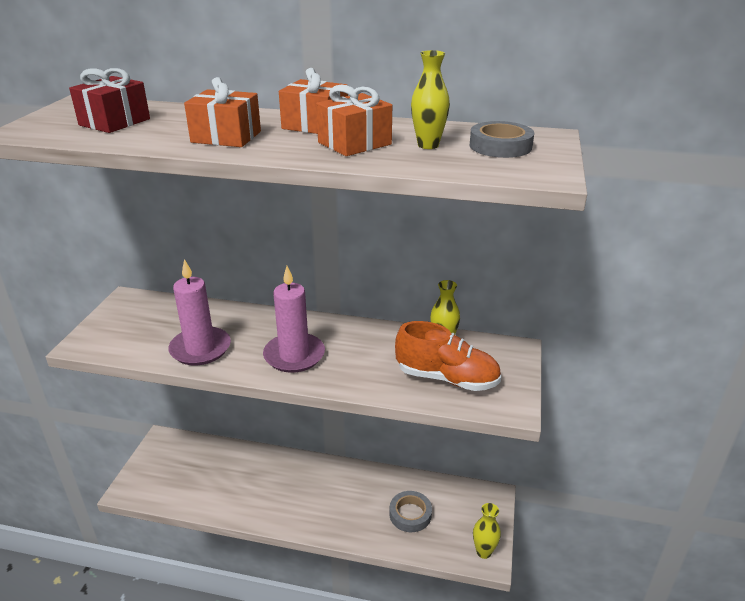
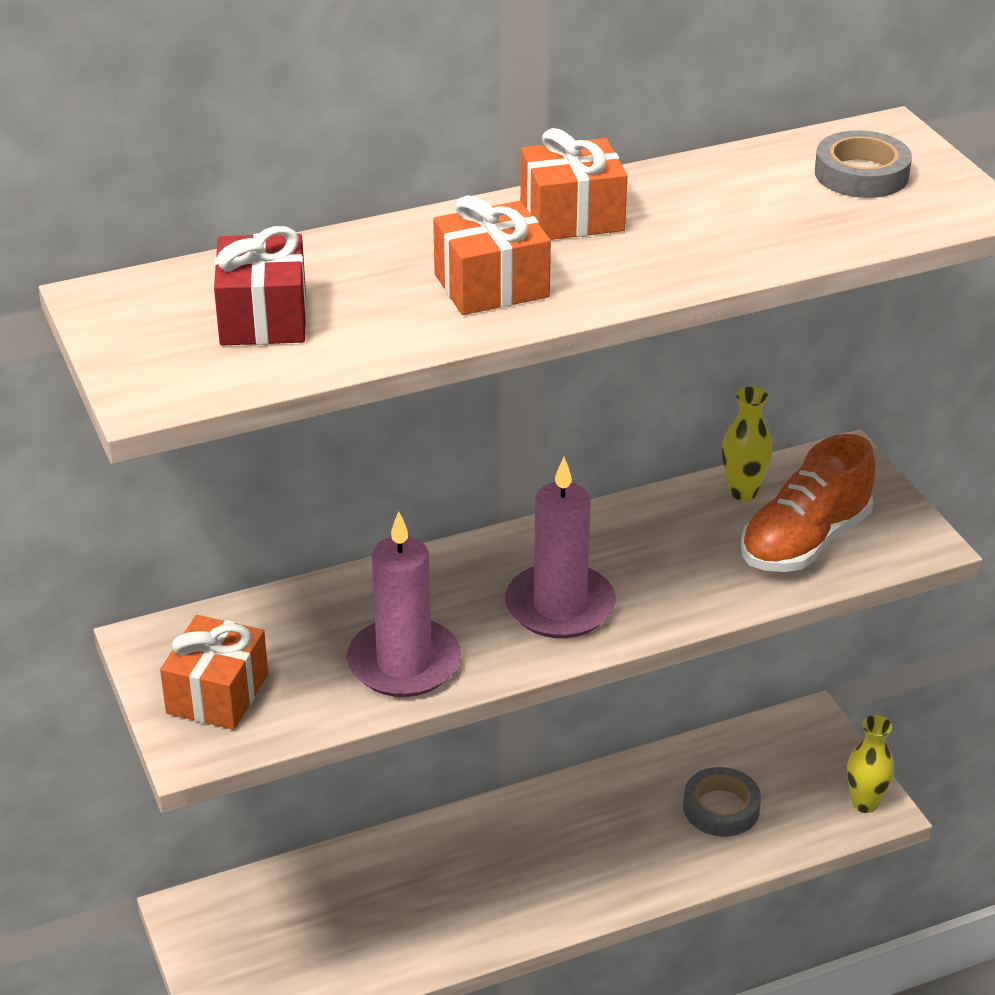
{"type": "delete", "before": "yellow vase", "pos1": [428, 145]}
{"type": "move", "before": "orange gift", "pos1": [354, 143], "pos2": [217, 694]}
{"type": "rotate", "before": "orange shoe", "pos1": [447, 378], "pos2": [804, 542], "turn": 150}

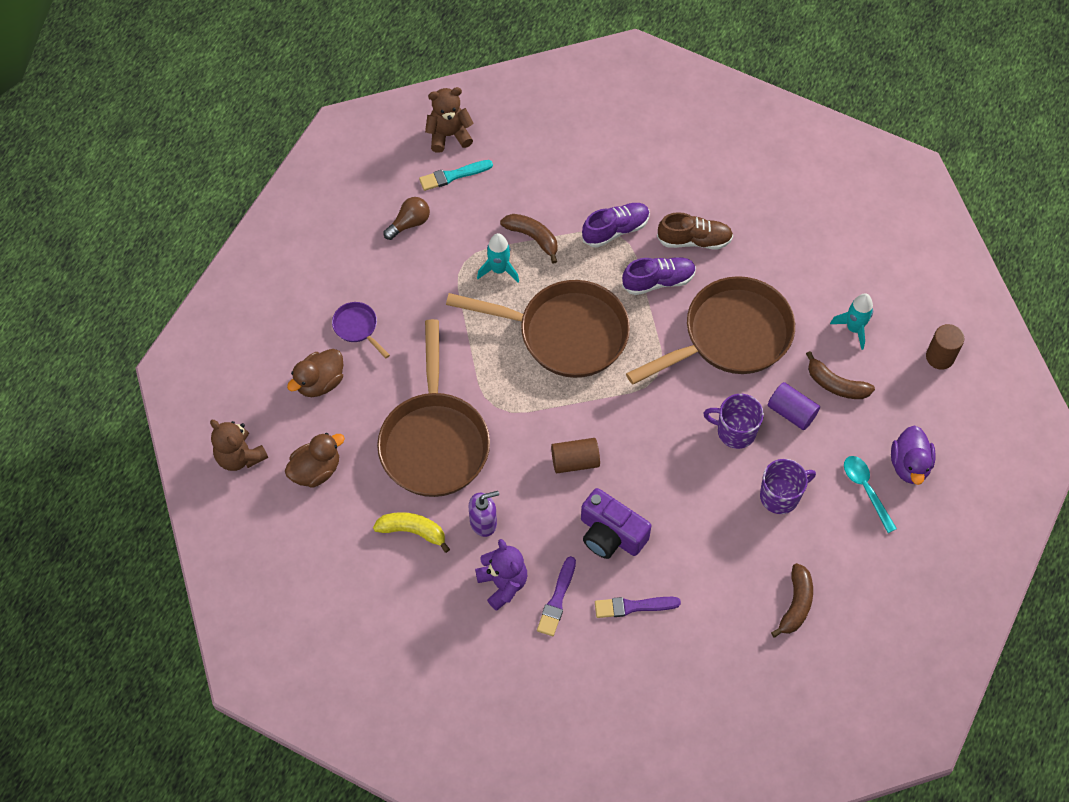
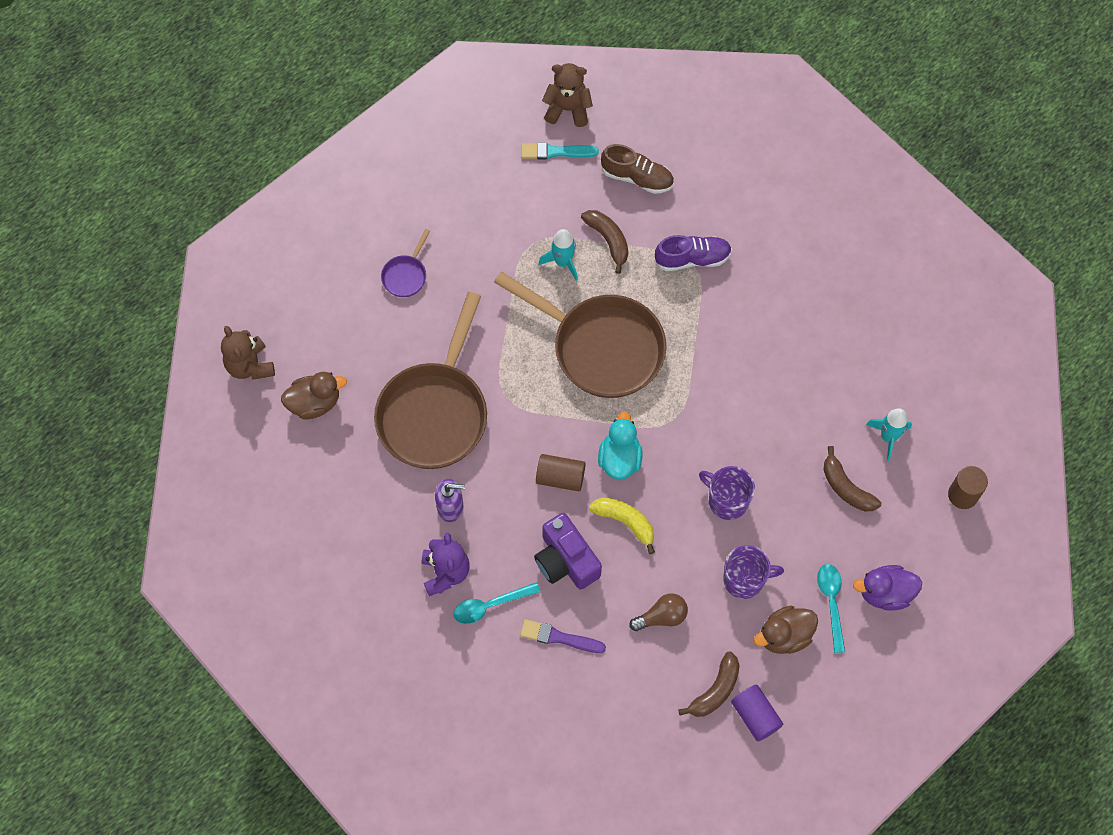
{"type": "delete", "before": "purple shoe", "pos1": [658, 281]}
{"type": "delete", "before": "brown pan", "pos1": [730, 336]}
{"type": "insert", "after": "turquoise duck", "pos2": [619, 458]}
{"type": "move", "before": "brown duck", "pos1": [320, 382], "pos2": [784, 636]}
{"type": "move", "before": "yellow banana", "pos1": [413, 531], "pos2": [625, 522]}
{"type": "move", "before": "brown light bulb", "pos1": [409, 223], "pos2": [662, 617]}
{"type": "move", "before": "brown shoe", "pos1": [694, 240], "pos2": [637, 177]}
{"type": "move", "before": "purple cylinder", "pos1": [791, 412], "pos2": [755, 716]}
{"type": "replace", "before": "purple brush", "after": "turquoise spoon", "pos1": [557, 599], "pos2": [490, 605]}
{"type": "rotate", "before": "purple pan", "pos1": [357, 327], "pos2": [406, 275], "turn": -135}
{"type": "rotate", "before": "purple duck", "pos1": [909, 465], "pos2": [885, 593], "turn": 60}

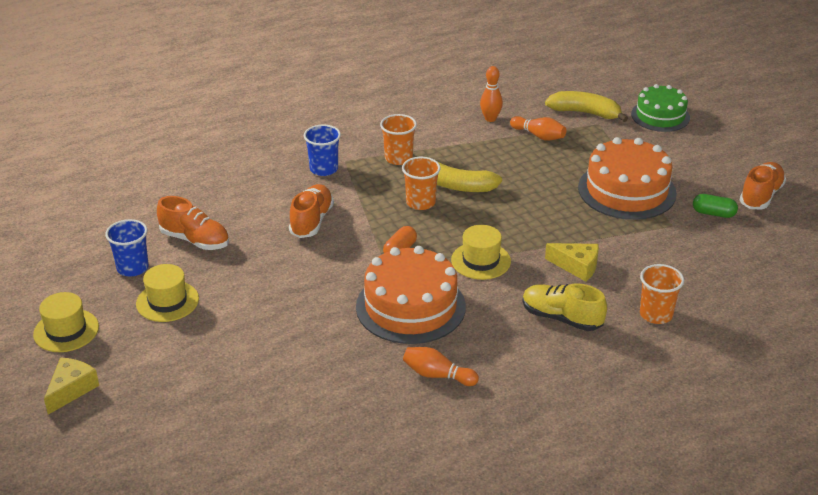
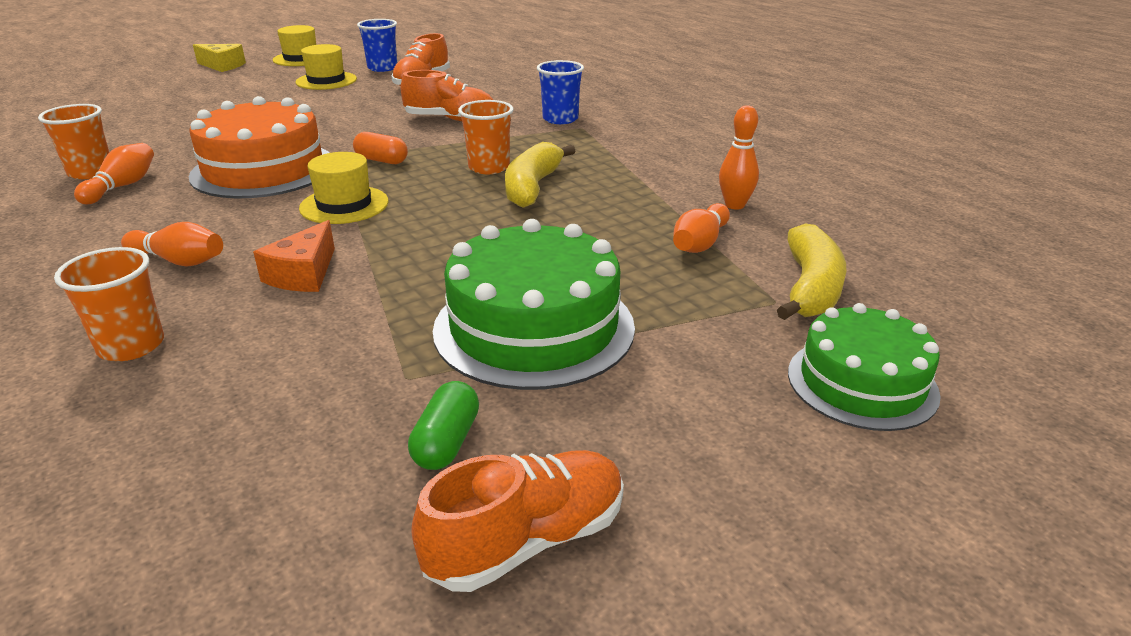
{"type": "move", "before": "orange cup", "pos1": [398, 158], "pos2": [91, 172]}
{"type": "replace", "before": "yellow shoe", "after": "orange bowling pin", "pos1": [561, 318], "pos2": [179, 261]}
{"type": "recolor", "before": "yellow cheese", "after": "orange cheese", "pos1": [577, 266], "pos2": [303, 274]}
{"type": "recolor", "before": "orange cake", "after": "green cake", "pos1": [627, 190], "pos2": [534, 327]}
{"type": "rotate", "before": "orange shoe", "pos1": [760, 196], "pos2": [527, 541], "turn": -60}

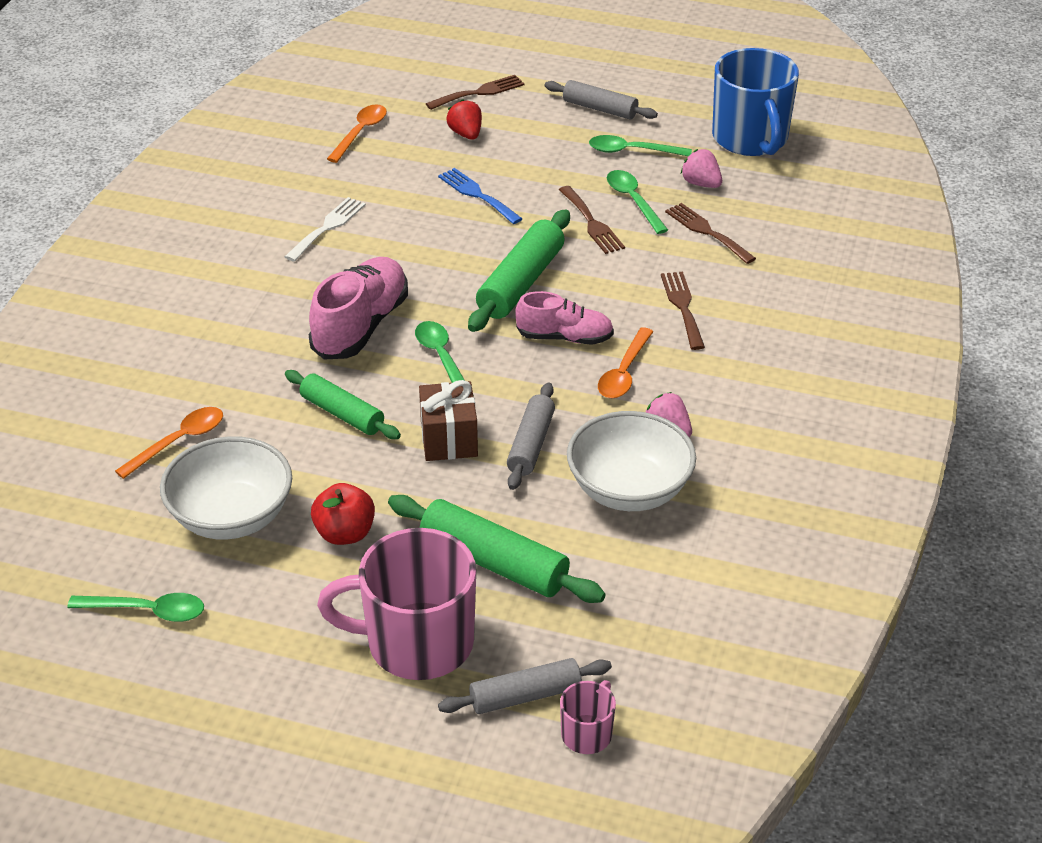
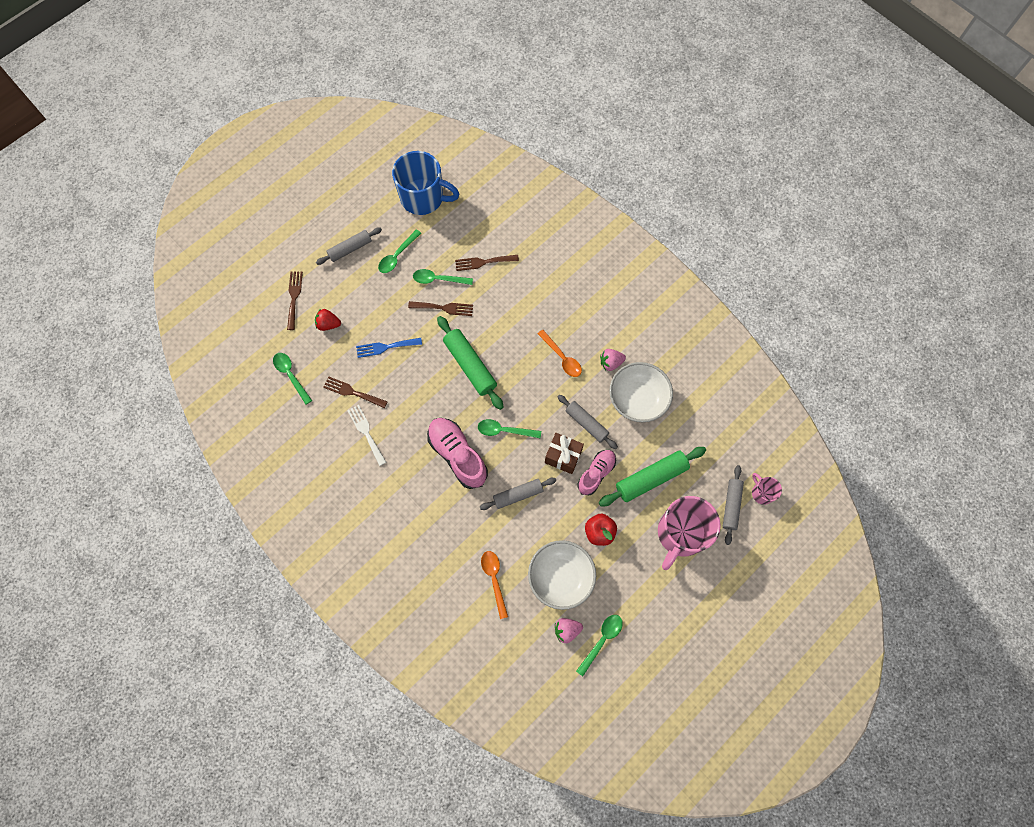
{"type": "move", "before": "pink shoe", "pos1": [565, 337], "pos2": [596, 473]}
{"type": "move", "before": "brown fork", "pos1": [682, 307], "pos2": [352, 392]}
{"type": "move", "before": "pink strawberry", "pos1": [701, 184], "pos2": [567, 630]}
{"type": "recolor", "before": "green rolling pin", "after": "grey rolling pin", "pos1": [342, 414], "pos2": [518, 495]}
{"type": "recolor", "before": "orange spoon", "after": "green spoon", "pos1": [360, 133], "pos2": [291, 375]}

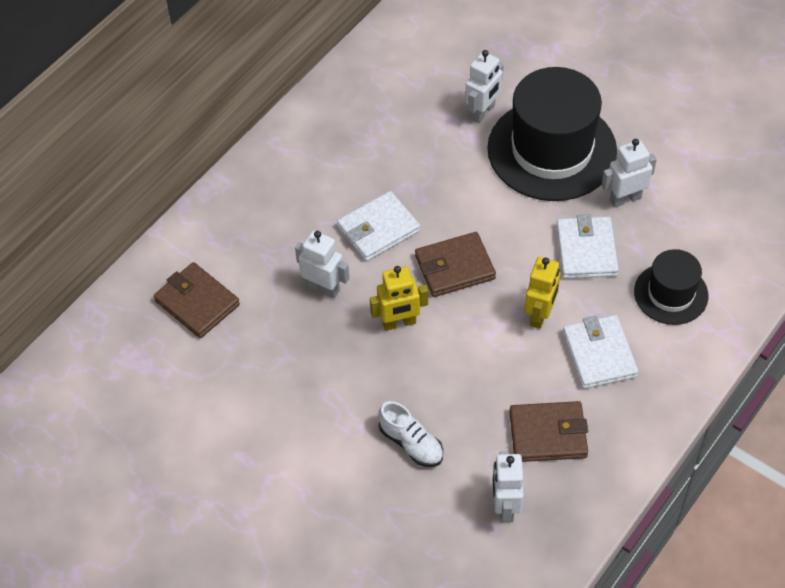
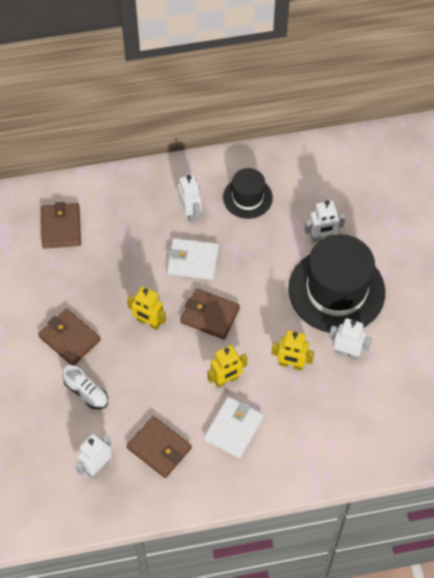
{"type": "insert", "after": "brown wallet", "pos2": [69, 339]}
{"type": "move", "before": "white robot", "pos1": [324, 288], "pos2": [190, 212]}
{"type": "move", "before": "black hat", "pos1": [671, 294], "pos2": [247, 197]}
{"type": "replace", "before": "white wallet", "after": "yellow robot", "pos1": [586, 250], "pos2": [291, 364]}
{"type": "rotate", "before": "white shoe", "pos1": [411, 443], "pos2": [86, 392], "turn": -45}

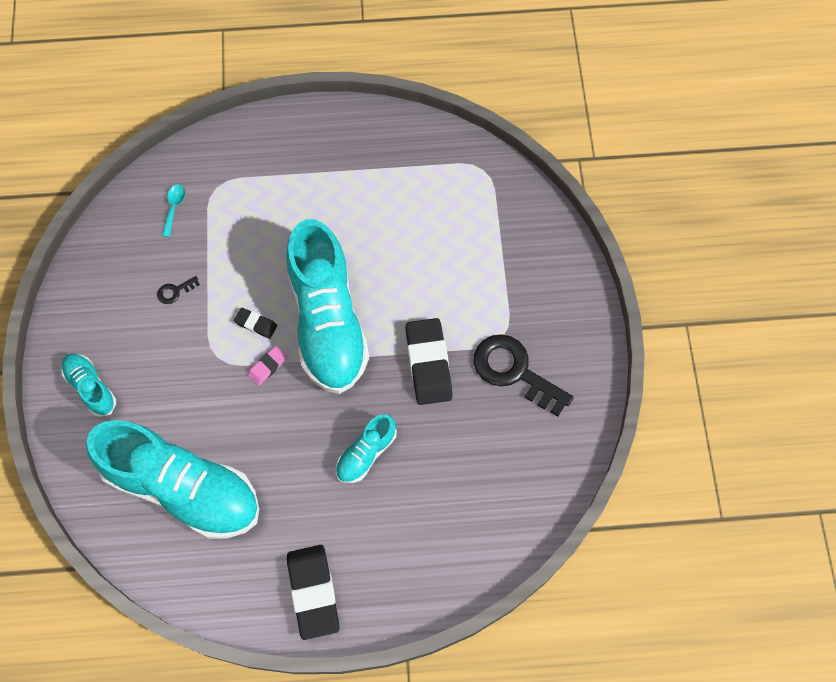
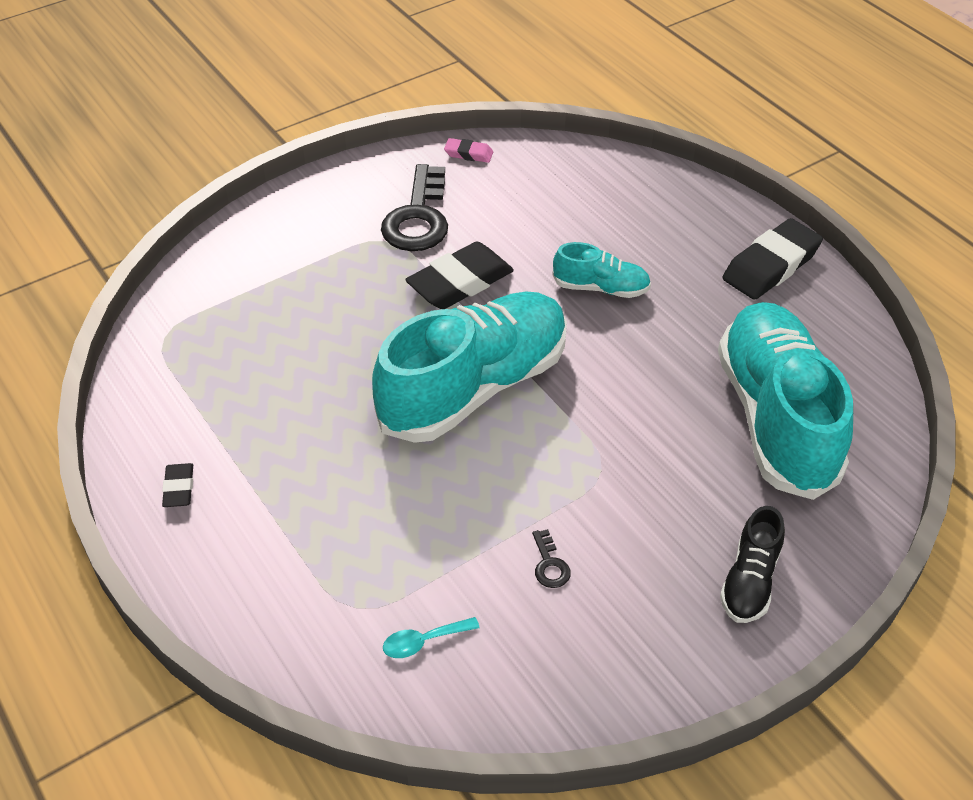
{"type": "move", "before": "black eraser", "pos1": [256, 324], "pos2": [179, 488]}
{"type": "move", "before": "pink eraser", "pos1": [267, 367], "pos2": [468, 154]}
{"type": "recolor", "before": "turquoise shoe", "after": "black shoe", "pos1": [91, 387], "pos2": [750, 581]}
{"type": "rotate", "before": "black key", "pos1": [175, 291], "pos2": [549, 565], "turn": 45}

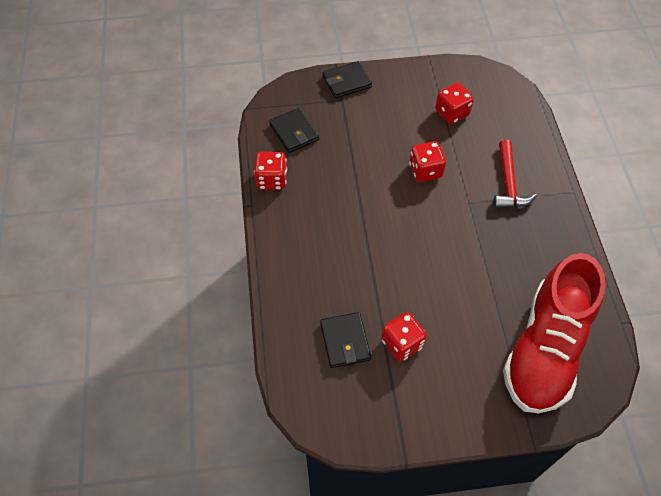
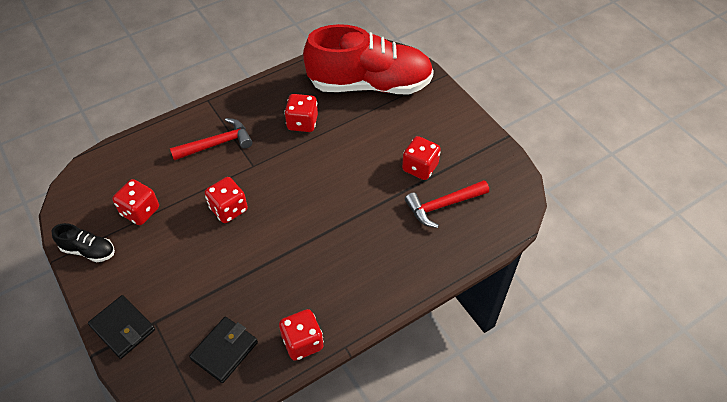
{"type": "insert", "after": "black shoe", "pos2": [88, 250]}
{"type": "insert", "after": "red dice", "pos2": [302, 123]}
{"type": "replace", "before": "black wallet", "after": "red hammer", "pos1": [345, 341], "pos2": [443, 205]}

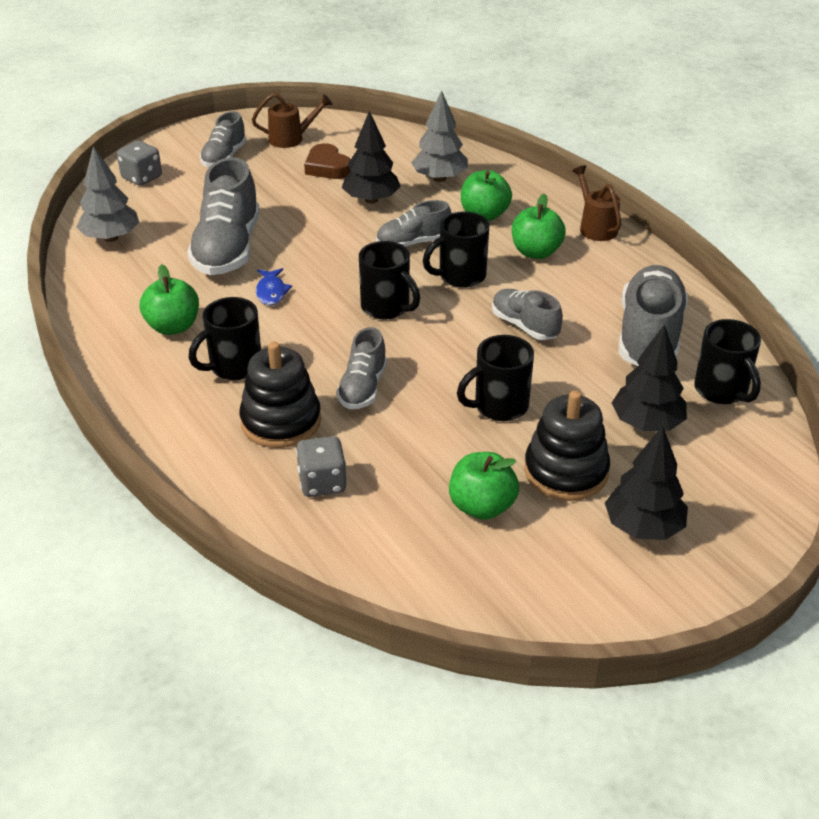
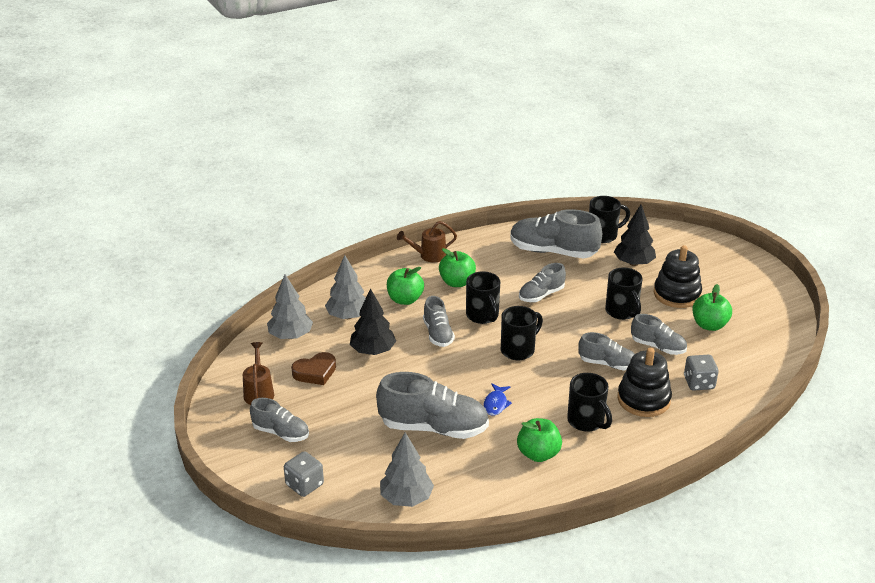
{"type": "delete", "before": "black tree", "pos1": [643, 527]}
{"type": "insert", "after": "grey tree", "pos2": [291, 336]}
{"type": "insert", "after": "grey shoe", "pos2": [658, 347]}
{"type": "rotate", "before": "blue fish", "pos1": [271, 292], "pos2": [496, 404], "turn": 105}

